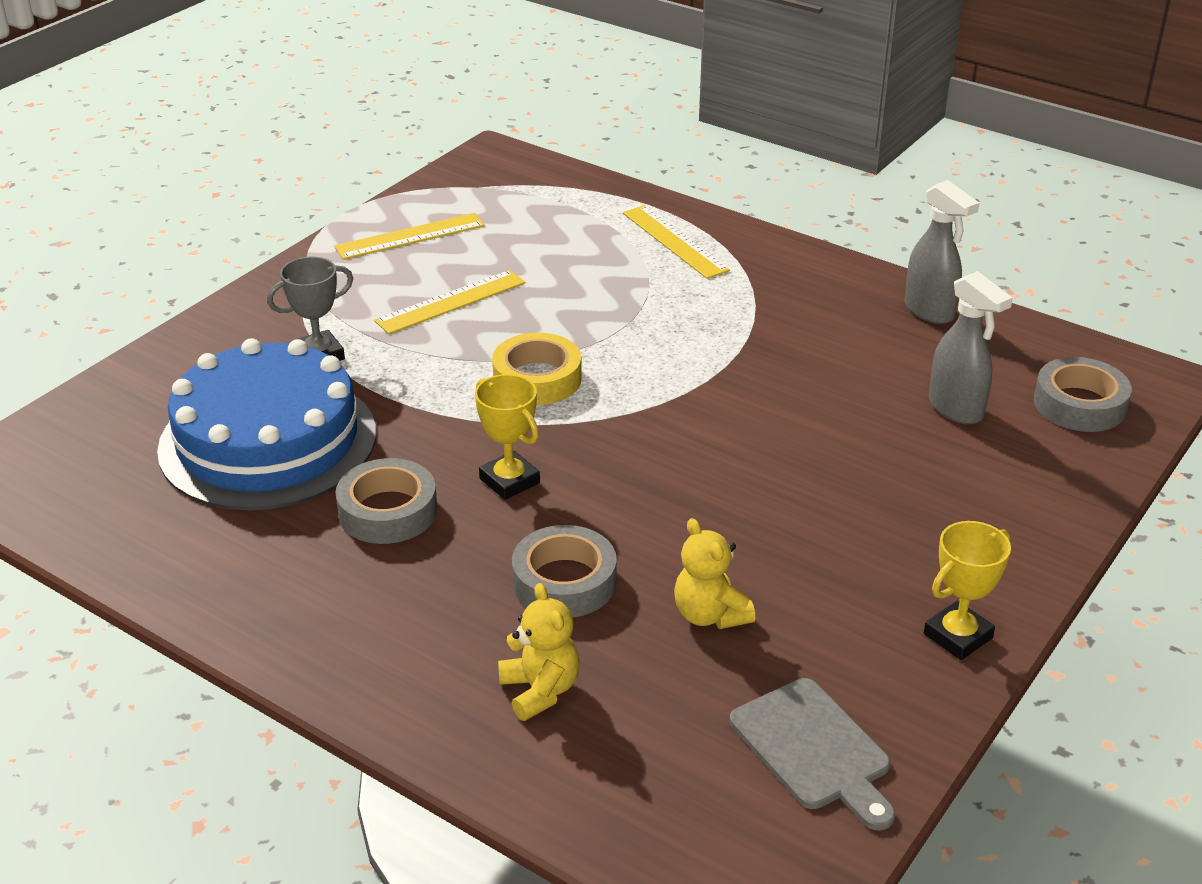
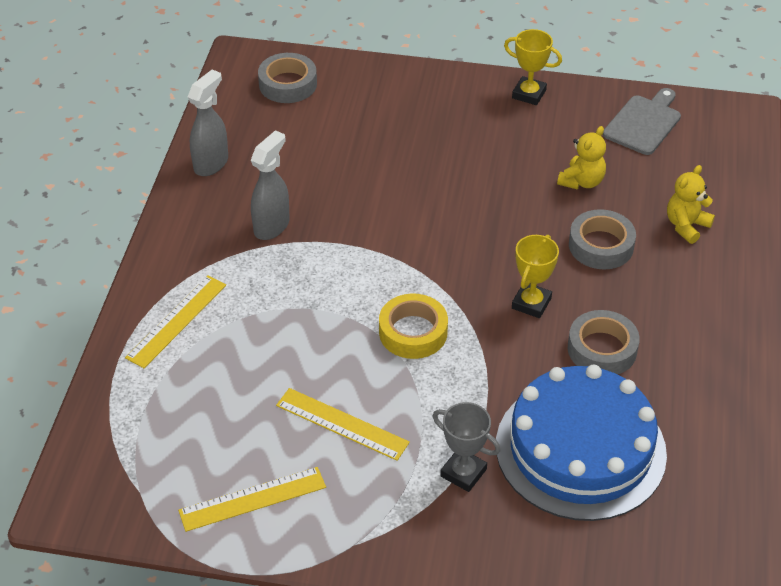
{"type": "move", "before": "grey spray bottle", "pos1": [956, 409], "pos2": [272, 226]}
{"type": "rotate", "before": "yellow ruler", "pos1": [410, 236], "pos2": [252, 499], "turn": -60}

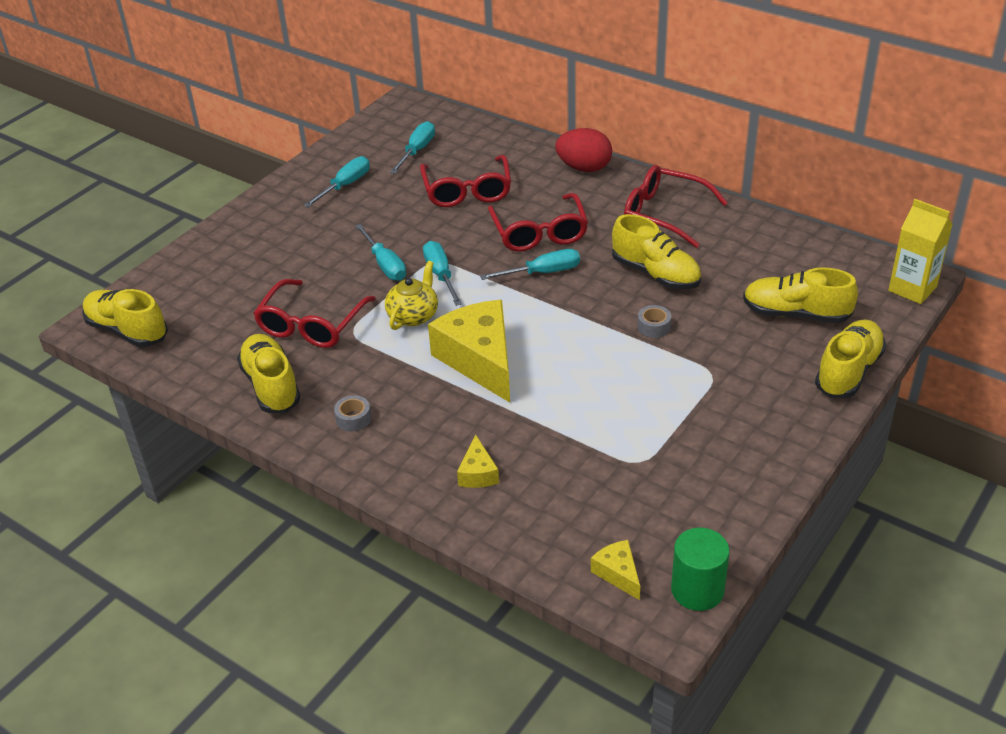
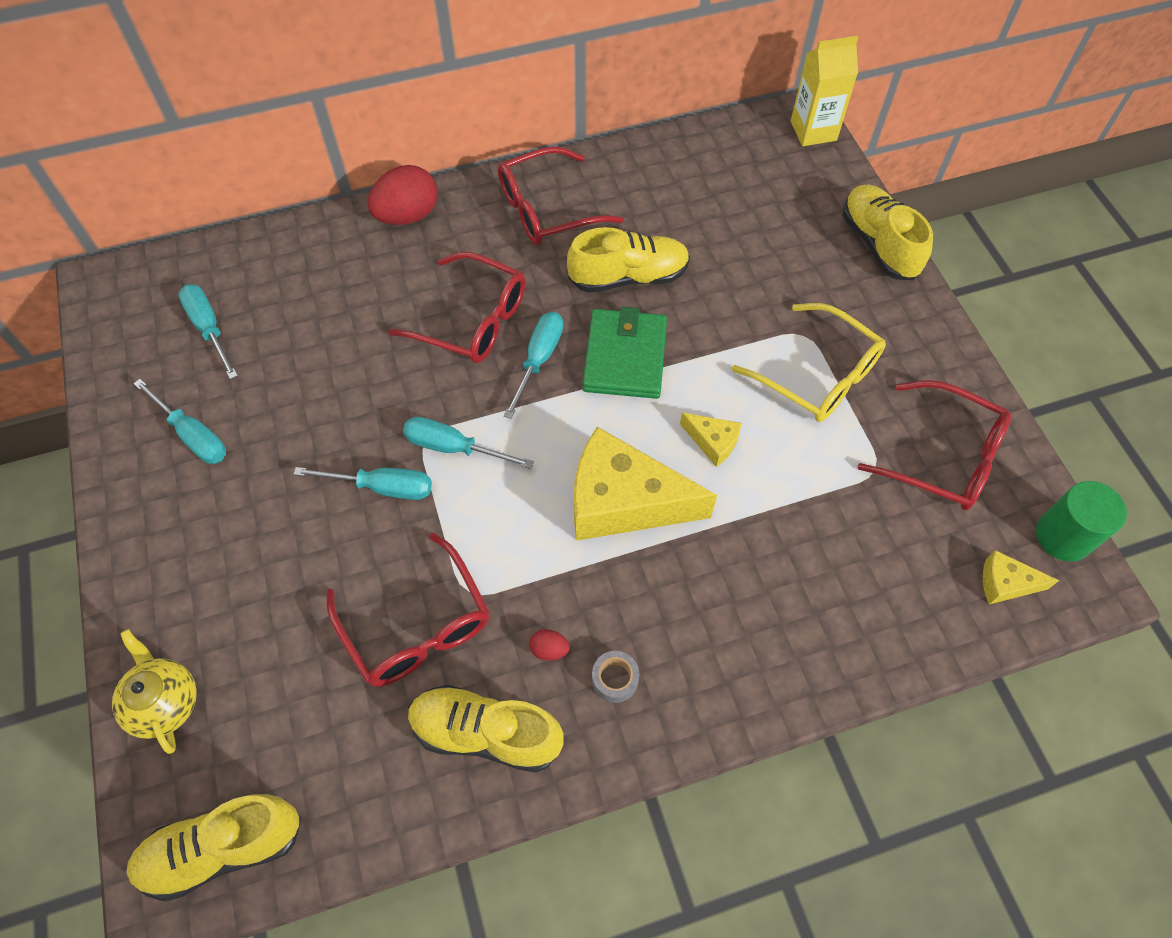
{"type": "delete", "before": "grey tape", "pos1": [654, 327]}
{"type": "delete", "before": "yellow shoe", "pos1": [796, 314]}
{"type": "insert", "after": "red egg", "pos2": [549, 649]}
{"type": "insert", "after": "green wallet", "pos2": [625, 357]}
{"type": "insert", "after": "yellow glasses", "pos2": [817, 375]}
{"type": "move", "before": "yellow teapot", "pos1": [413, 315], "pos2": [164, 702]}
{"type": "move", "before": "red glasses", "pos1": [467, 190], "pos2": [943, 456]}
{"type": "move", "before": "yellow cheese", "pos1": [478, 473], "pos2": [712, 442]}
{"type": "rotate", "before": "turquoise screwdriver", "pos1": [345, 185], "pos2": [193, 435], "turn": 150}

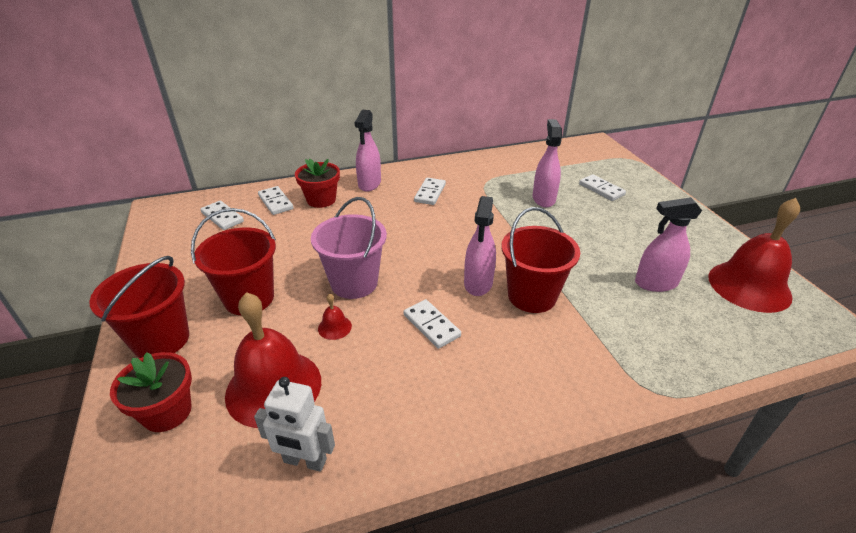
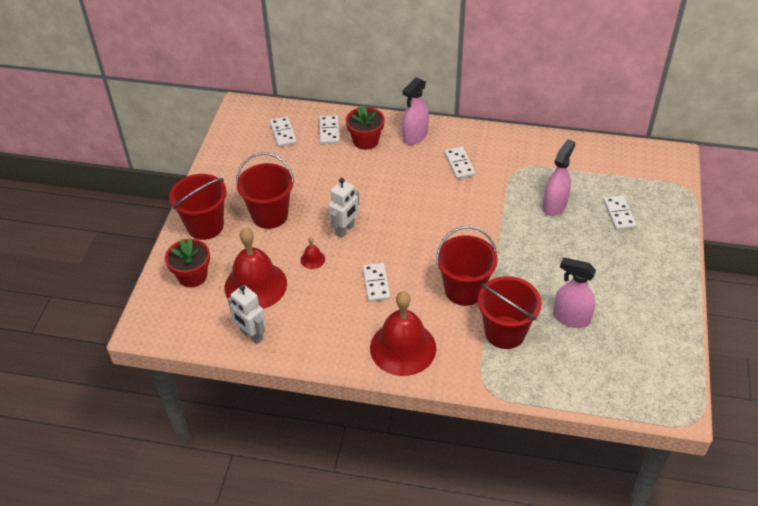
{"type": "delete", "before": "pink spray bottle", "pos1": [478, 283]}
{"type": "insert", "after": "red bucket", "pos2": [505, 332]}
{"type": "move", "before": "red bell", "pos1": [749, 286], "pos2": [403, 348]}
{"type": "replace", "before": "pink bucket", "after": "white robot", "pos1": [354, 283], "pos2": [345, 230]}
{"type": "rotate", "before": "white domino", "pos1": [430, 193], "pos2": [459, 164], "turn": -60}

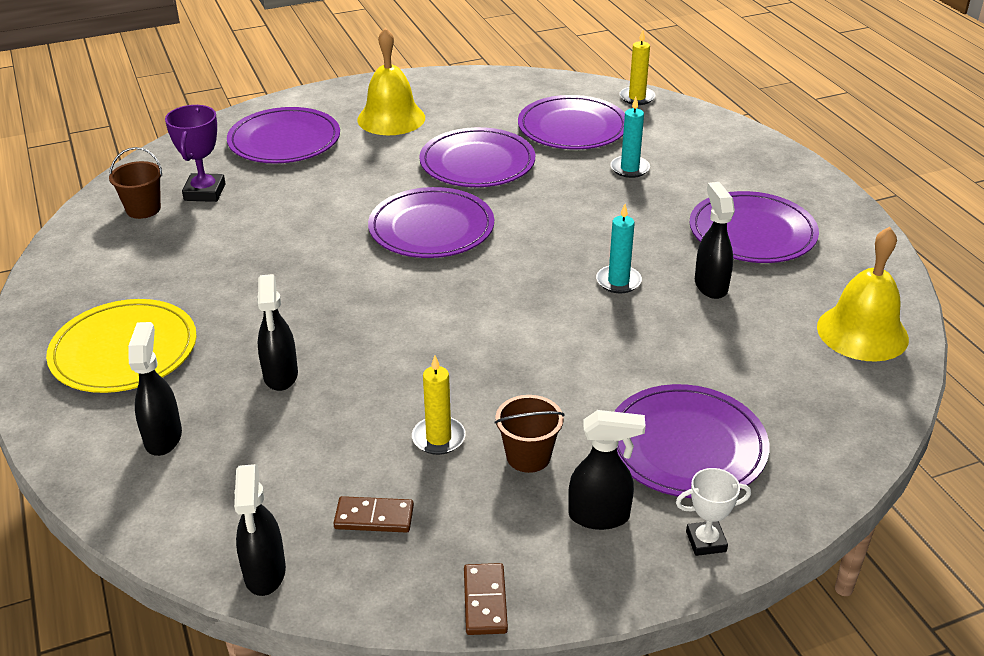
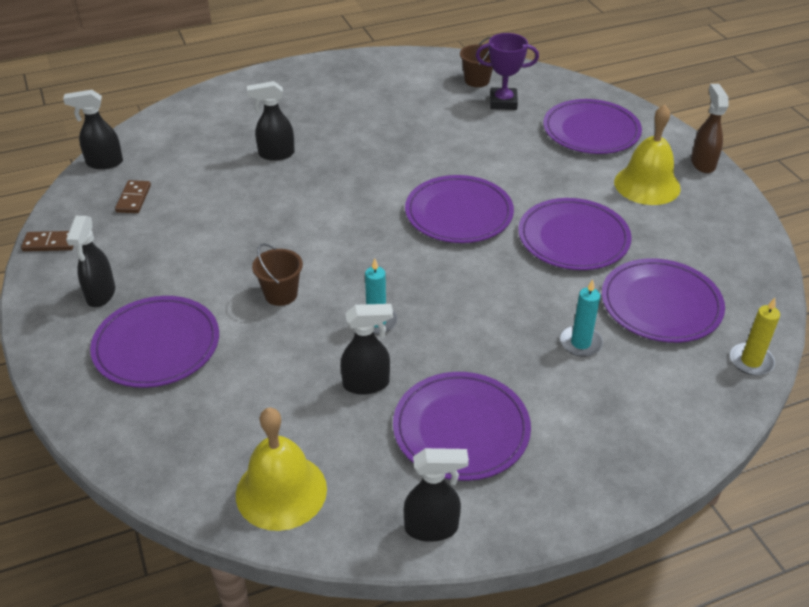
{"type": "delete", "before": "yellow plate", "pos1": [124, 351]}
{"type": "delete", "before": "yellow candle", "pos1": [438, 438]}
{"type": "delete", "before": "white trophy", "pos1": [706, 541]}
{"type": "insert", "after": "brown spray bottle", "pos2": [702, 163]}
{"type": "move", "before": "black spray bottle", "pos1": [163, 437], "pos2": [432, 528]}
{"type": "move", "before": "brown bucket", "pos1": [528, 456], "pos2": [281, 294]}

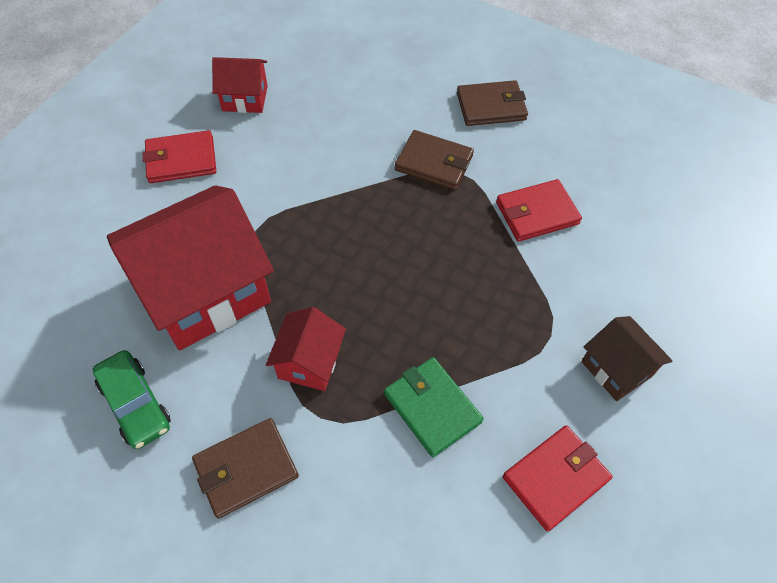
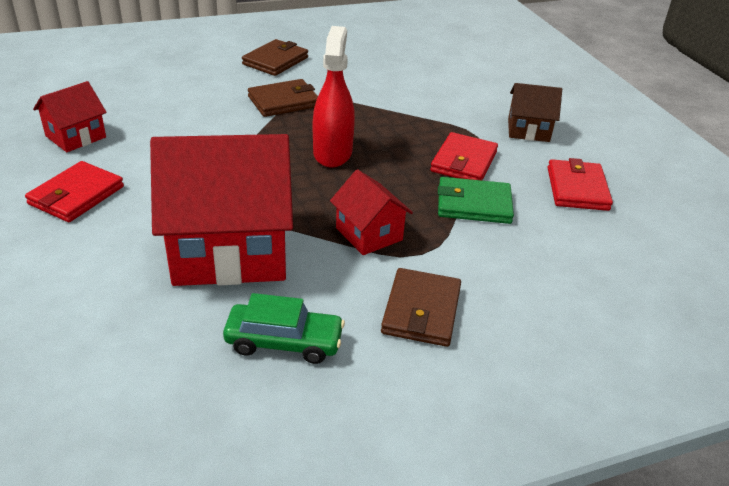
{"type": "insert", "after": "red spray bottle", "pos2": [332, 153]}
{"type": "move", "before": "red wallet", "pos1": [536, 213], "pos2": [464, 162]}
{"type": "rotate", "before": "red house", "pos1": [205, 291], "pos2": [230, 249], "turn": 75}

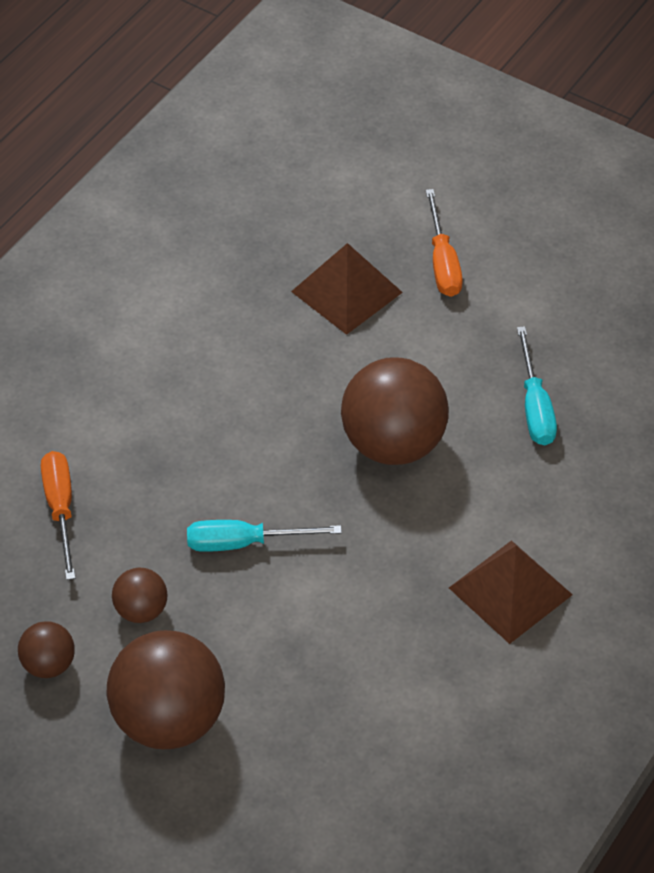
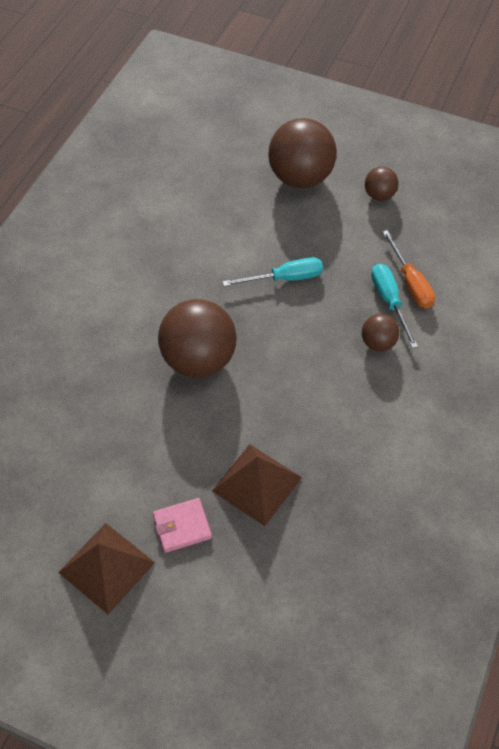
{"type": "move", "before": "brown ball", "pos1": [141, 610], "pos2": [378, 343]}
{"type": "move", "before": "brown pyramid", "pos1": [510, 591], "pos2": [106, 567]}
{"type": "move", "before": "turquoise screwdriver", "pos1": [534, 406], "pos2": [389, 302]}
{"type": "replace", "before": "orange screwdriver", "after": "pink wallet", "pos1": [442, 262], "pos2": [182, 526]}

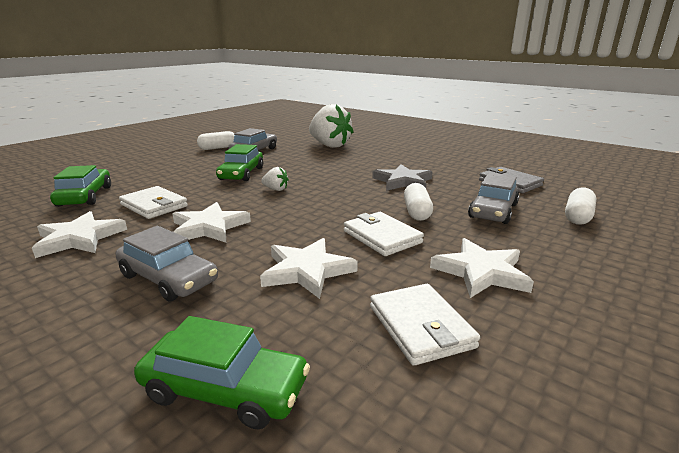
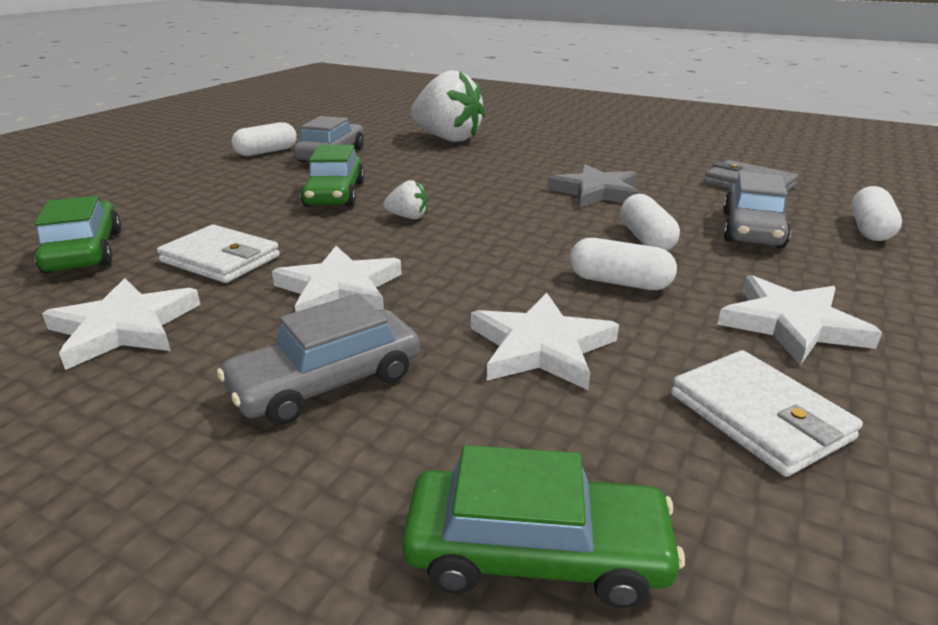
{"type": "replace", "before": "white wallet", "after": "white capsule", "pos1": [382, 237], "pos2": [619, 282]}
{"type": "rotate", "before": "grey car", "pos1": [168, 278], "pos2": [327, 382], "turn": 120}

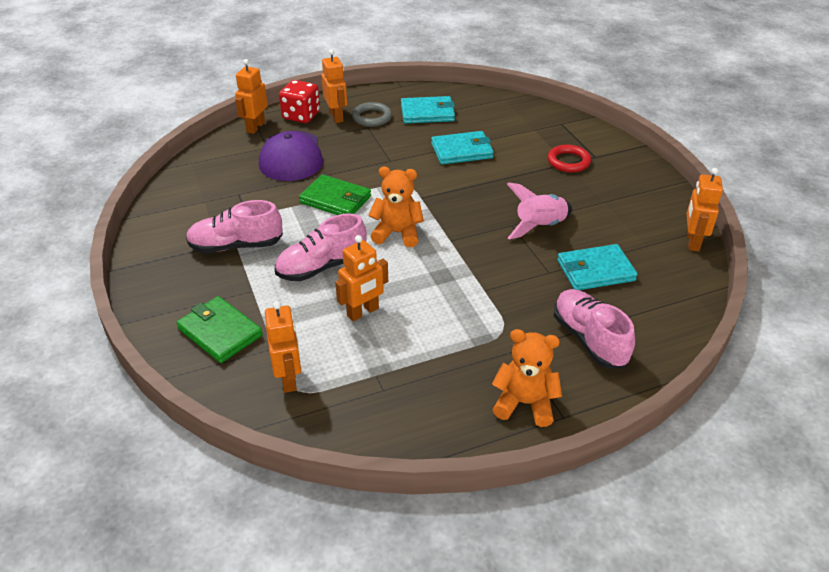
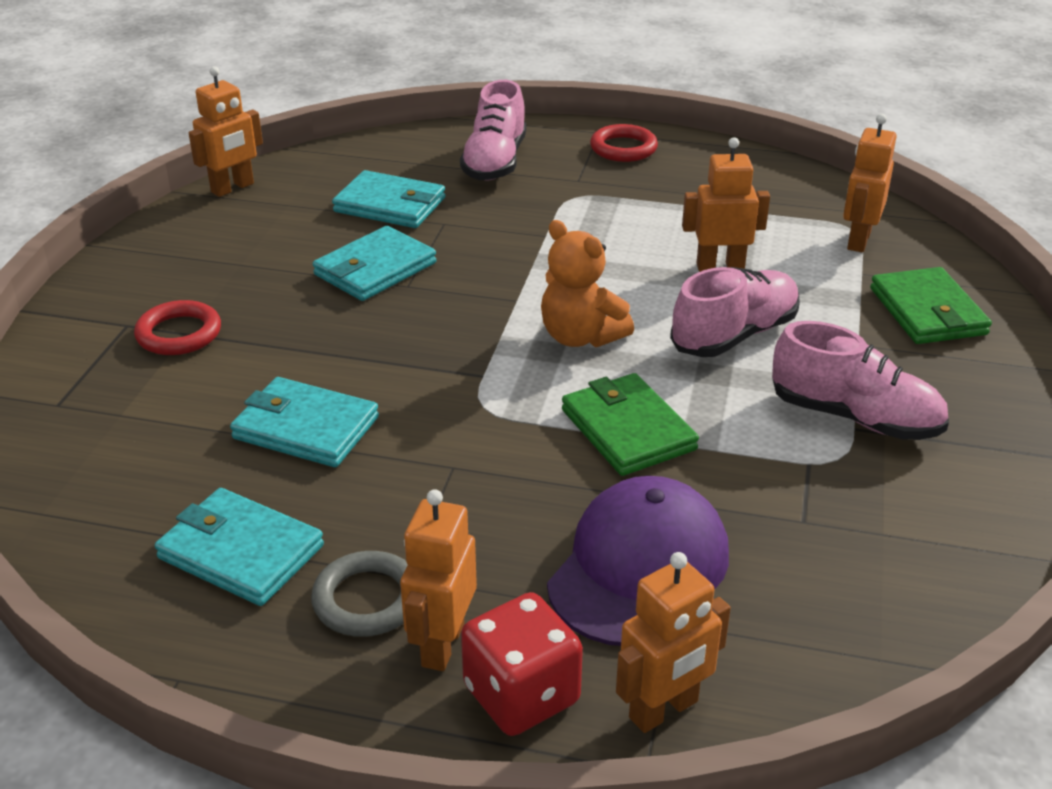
{"type": "replace", "before": "orange teddy bear", "after": "red ring", "pos1": [525, 403], "pos2": [623, 148]}
{"type": "replace", "before": "pink rocket", "after": "turquoise wallet", "pos1": [540, 226], "pos2": [375, 269]}
{"type": "rotate", "before": "pink shoe", "pos1": [322, 267], "pos2": [734, 335], "turn": -45}

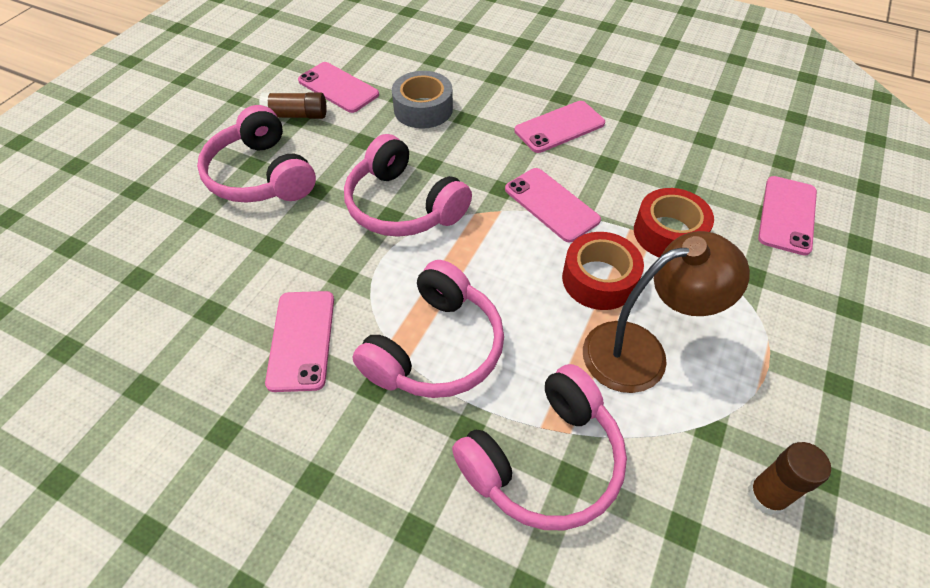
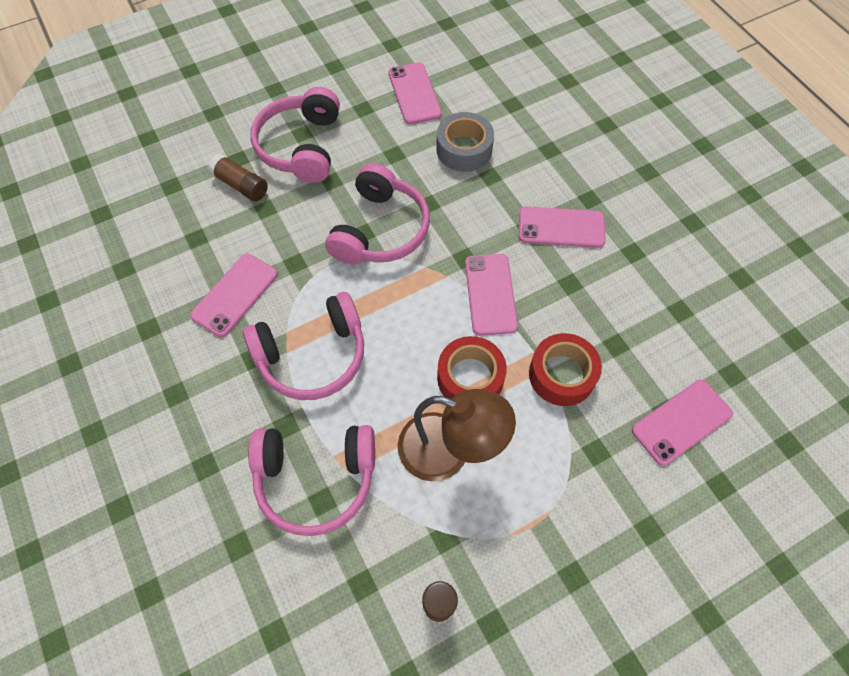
{"type": "move", "before": "brown glue stick", "pos1": [296, 115], "pos2": [240, 185]}
{"type": "rotate", "before": "pink headphones", "pos1": [403, 205], "pos2": [380, 230], "turn": -150}

